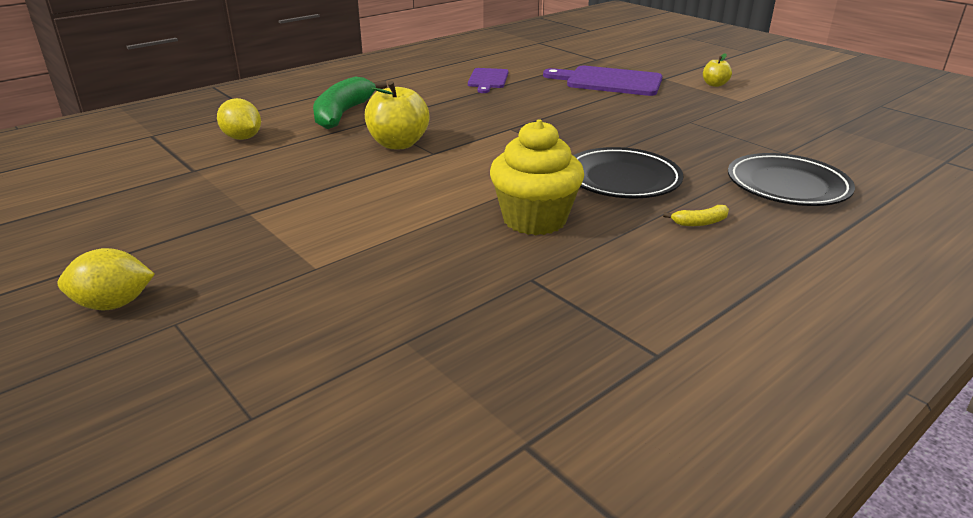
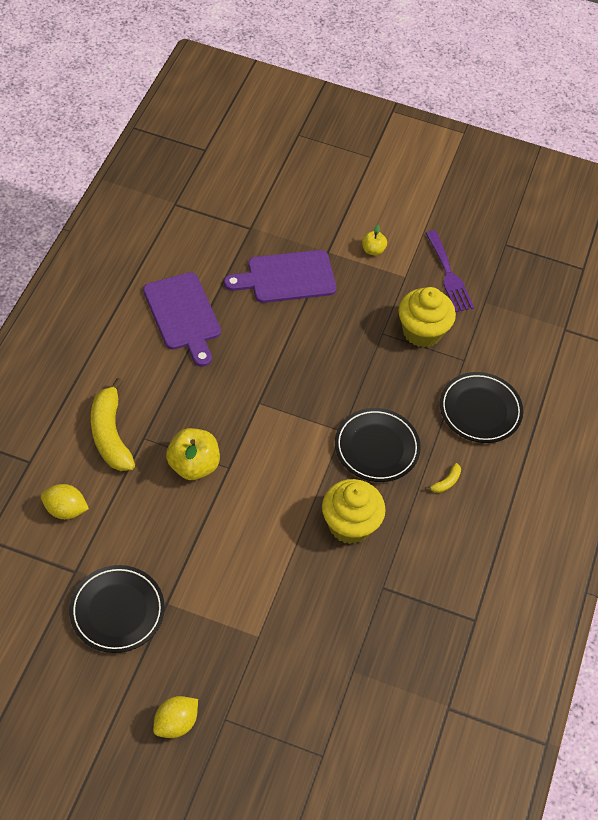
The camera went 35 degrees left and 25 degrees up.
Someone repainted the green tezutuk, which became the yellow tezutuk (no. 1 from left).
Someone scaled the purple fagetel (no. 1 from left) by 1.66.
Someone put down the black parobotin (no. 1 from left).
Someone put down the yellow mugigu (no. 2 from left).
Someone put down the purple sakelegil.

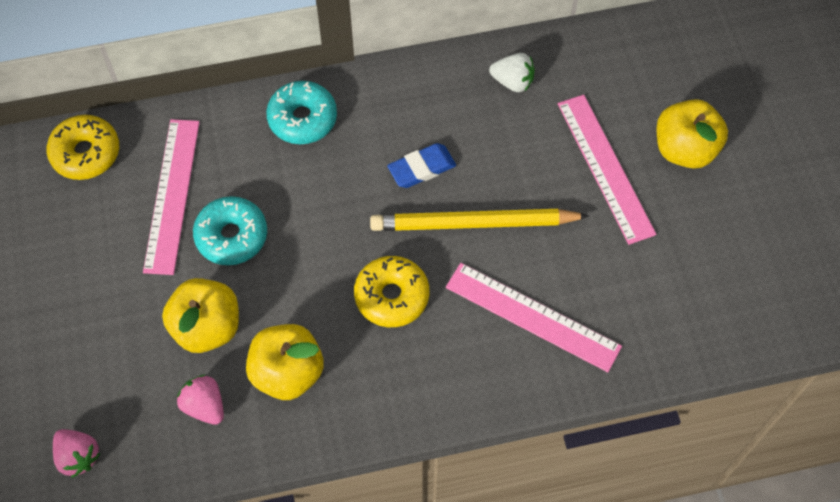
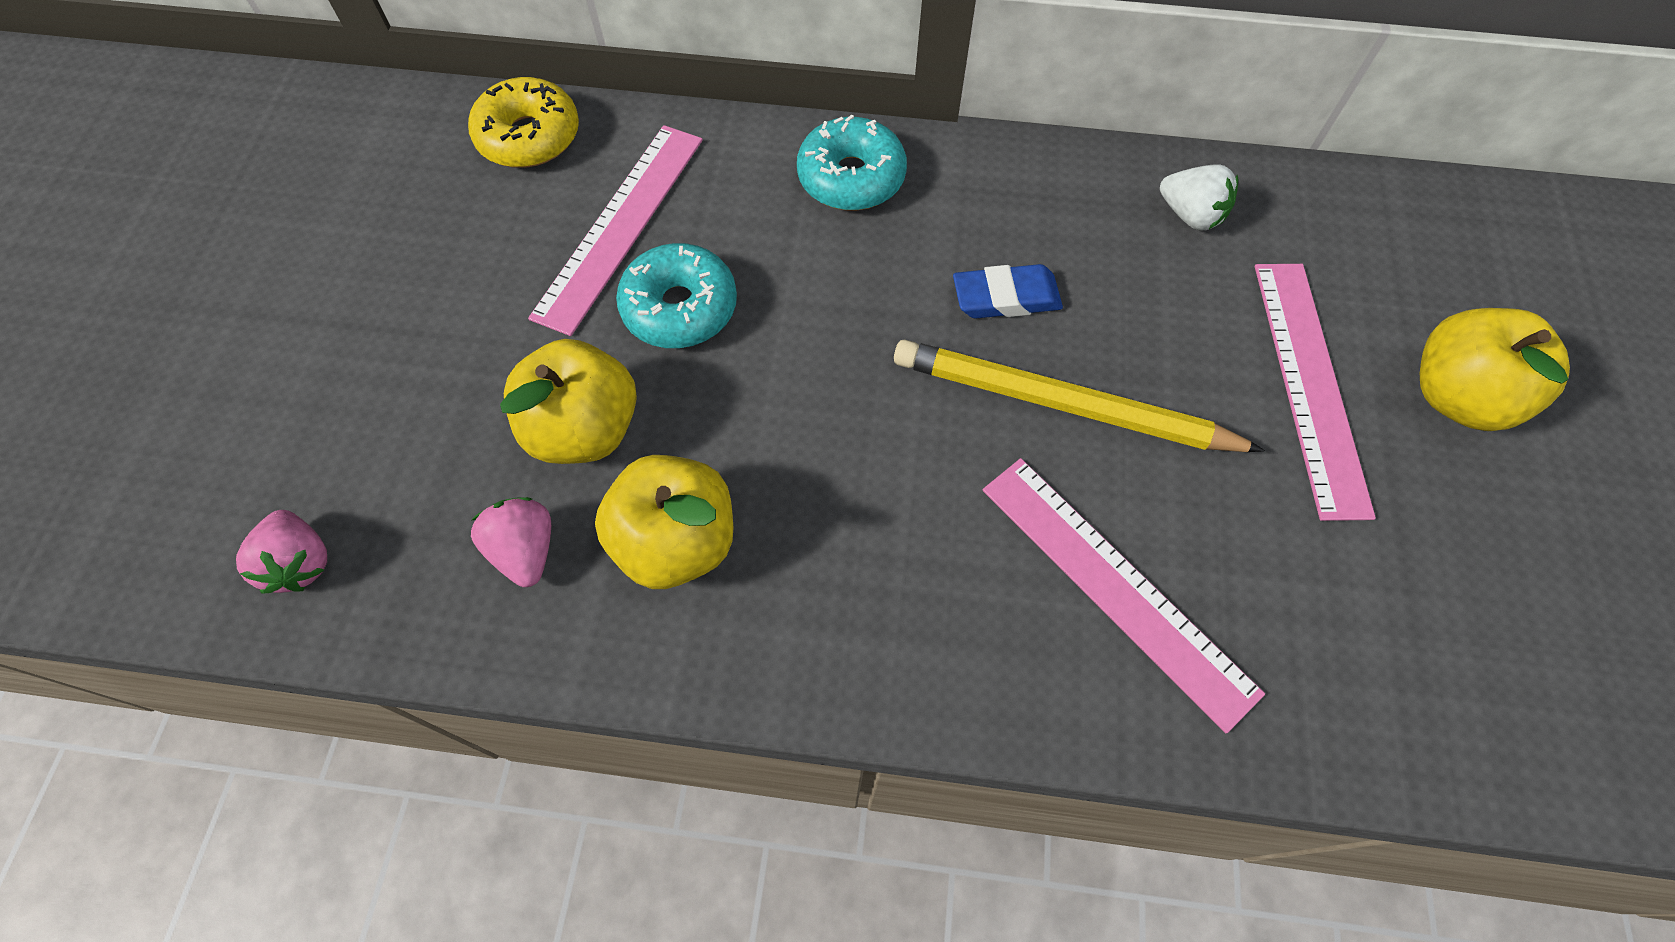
The camera went 20 degrees right and 0 degrees up.
Someone took away the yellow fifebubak (no. 2 from left).

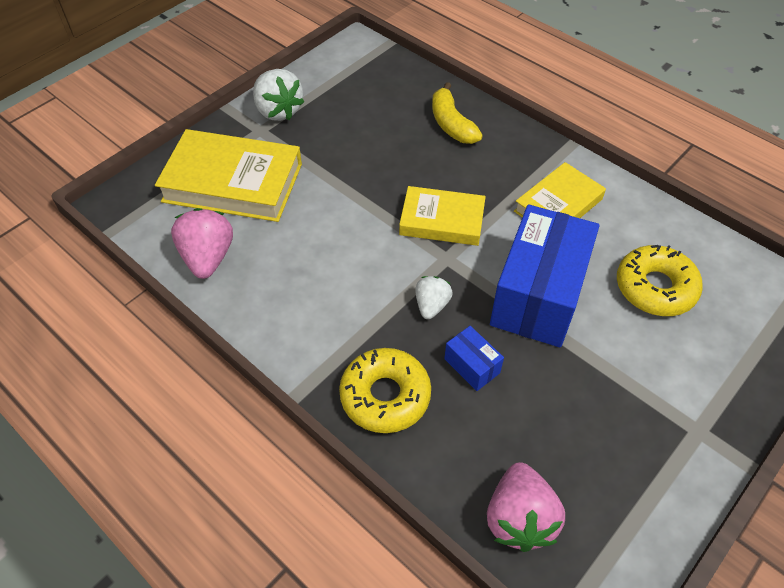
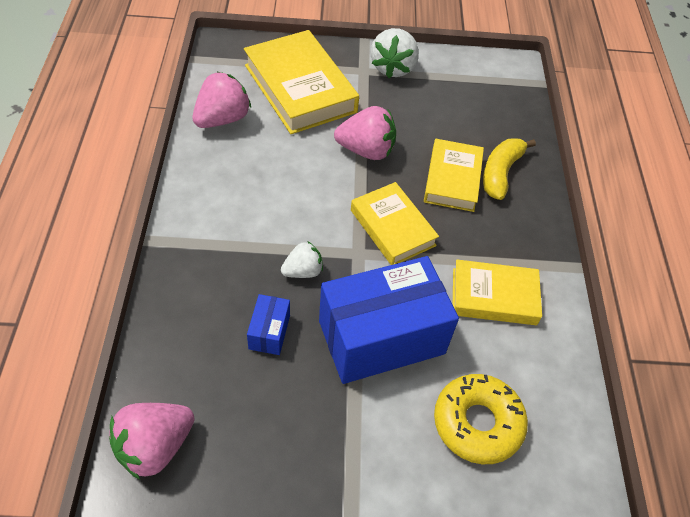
The camera went 45 degrees right and 0 degrees up.
Someone took away the yellow fifebubak (no. 1 from left).
Someone put down the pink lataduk (no. 3 from left).
Someone put down the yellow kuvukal (no. 3 from left).

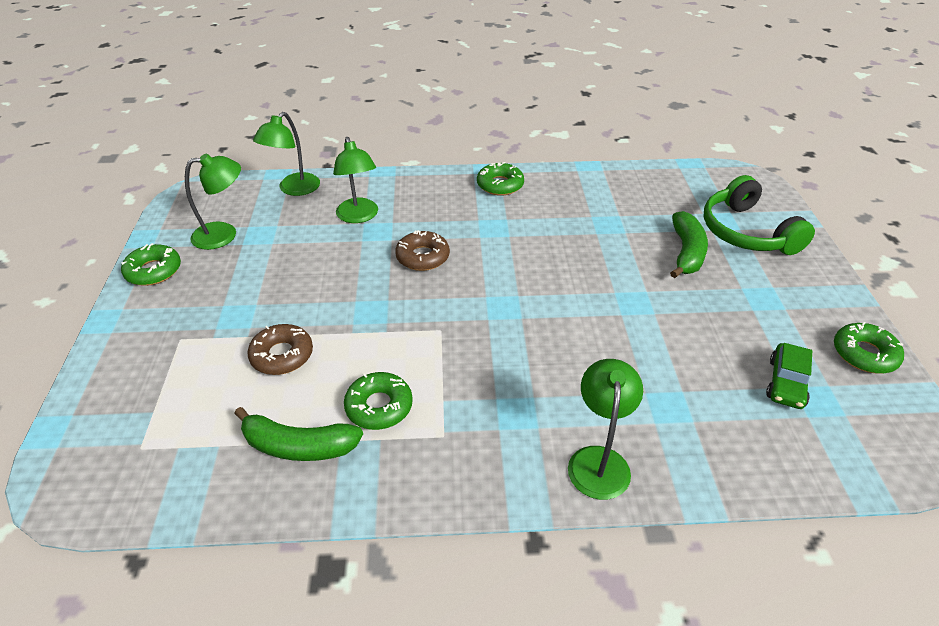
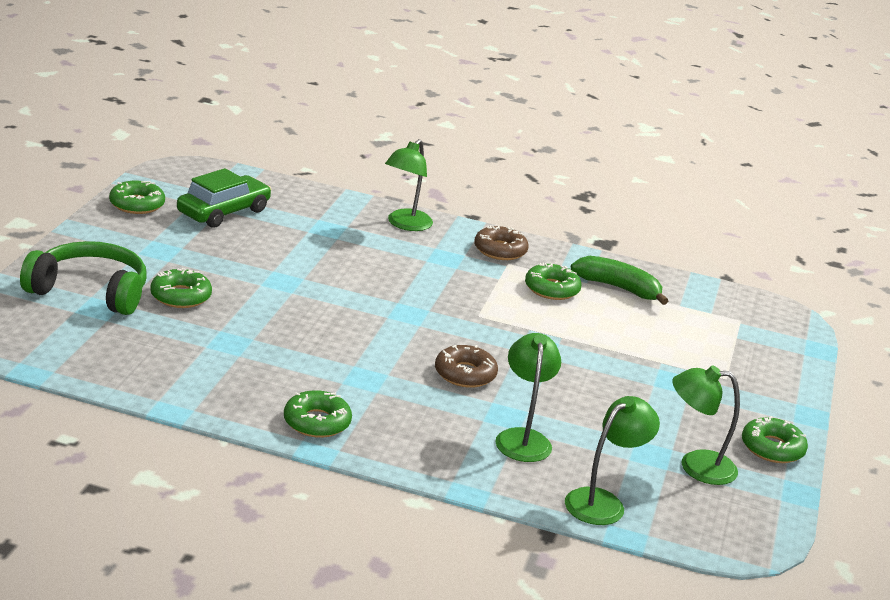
The camera went 165 degrees left and 15 degrees down.
Someone carried the brown fifebubak (no. 1 from left in the first image).
Someone swapped the green tezutuk (no. 2 from left) for the green fifebubak (no. 2 from left).
Someone rotated the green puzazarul by 75 degrees counterclockwise.
Someone scaled the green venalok by 1.51.

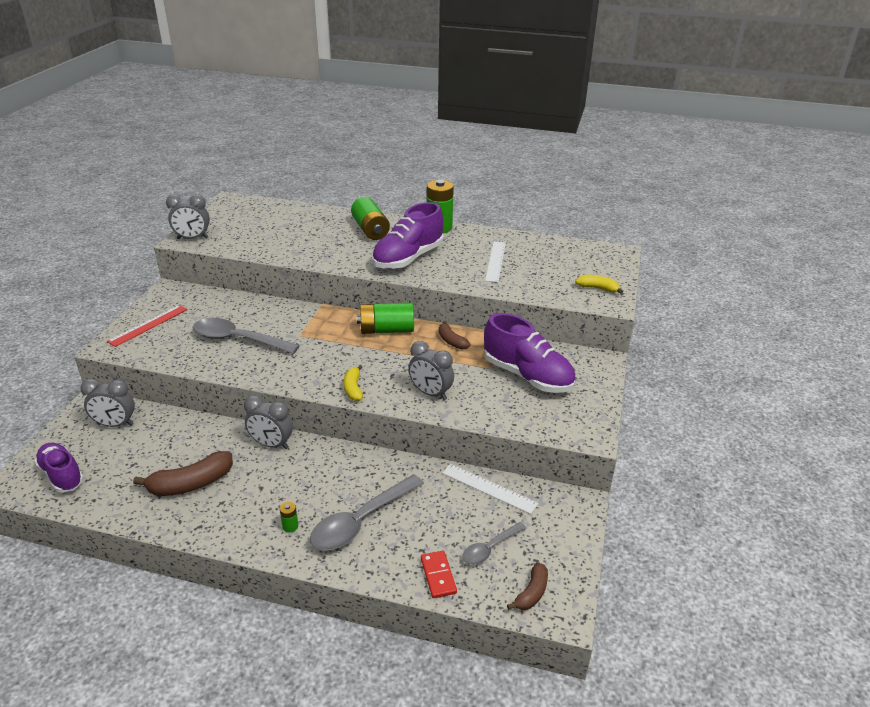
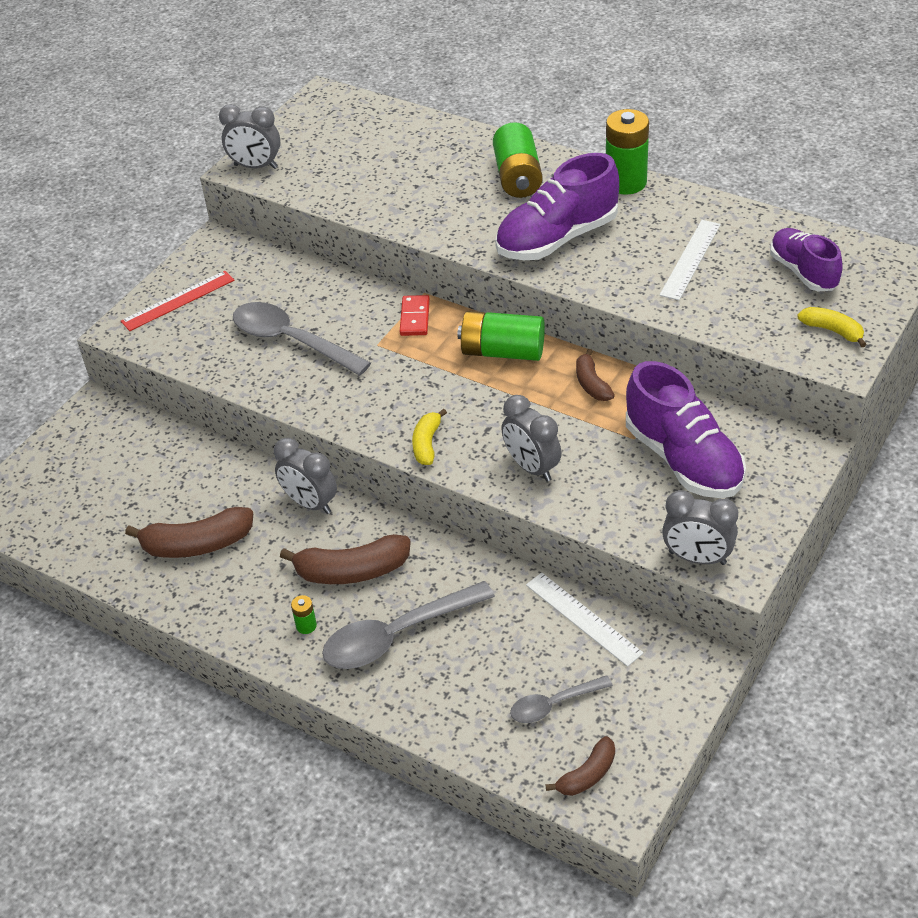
The camera went 20 degrees right and 10 degrees up.
Someone carried the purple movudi (no. 1 from left in the first image).
Someone carried the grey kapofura (no. 1 from left in the first image).
Someone carried the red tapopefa.
Someone put down the brown tezutuk (no. 2 from left).

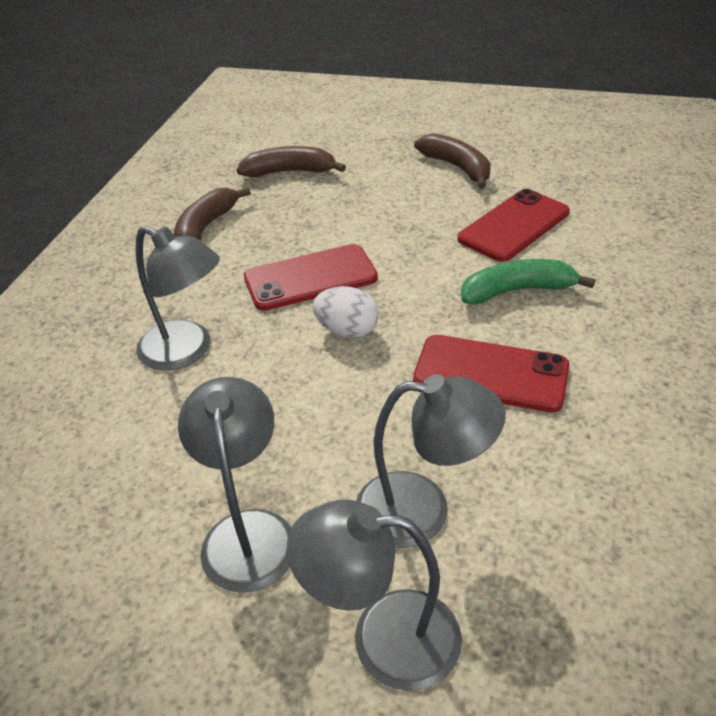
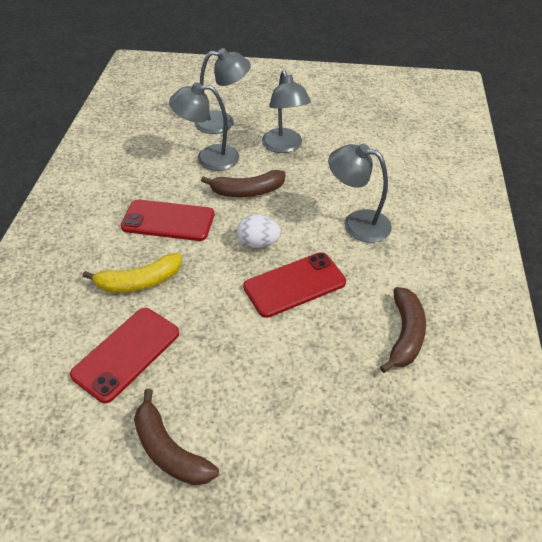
The camera went 170 degrees right and 5 degrees up.
Someone carried the brown tezutuk (no. 2 from left).
Someone repainted the green tezutuk, which became the yellow tezutuk.

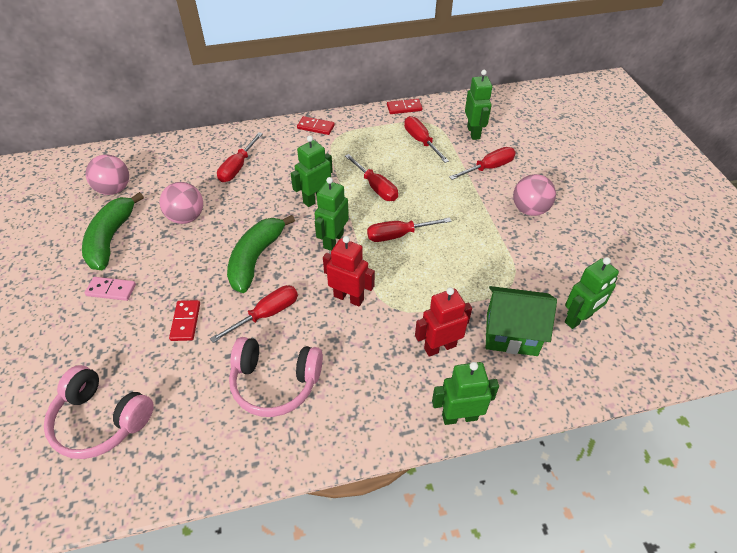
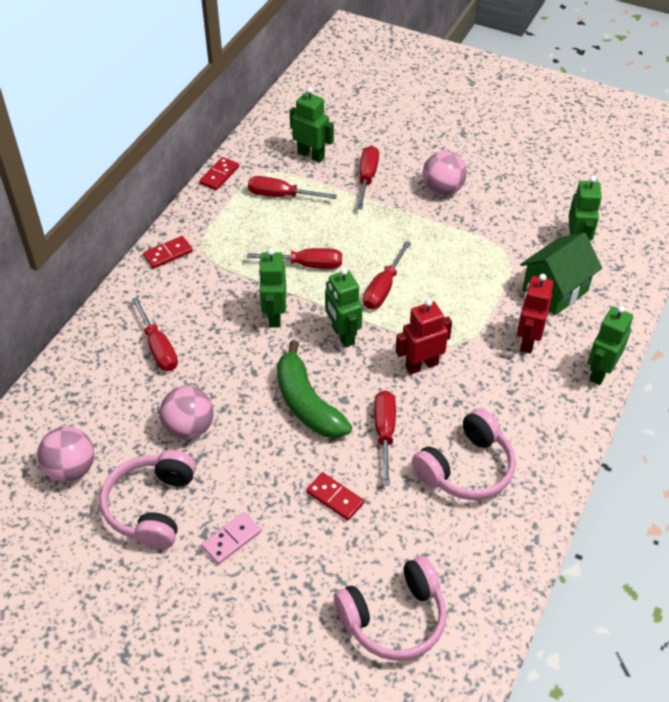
The camera went 50 degrees left and 0 degrees up.
Someone swapped the green tezutuk (no. 1 from left) for the pink puzazarul (no. 1 from left).

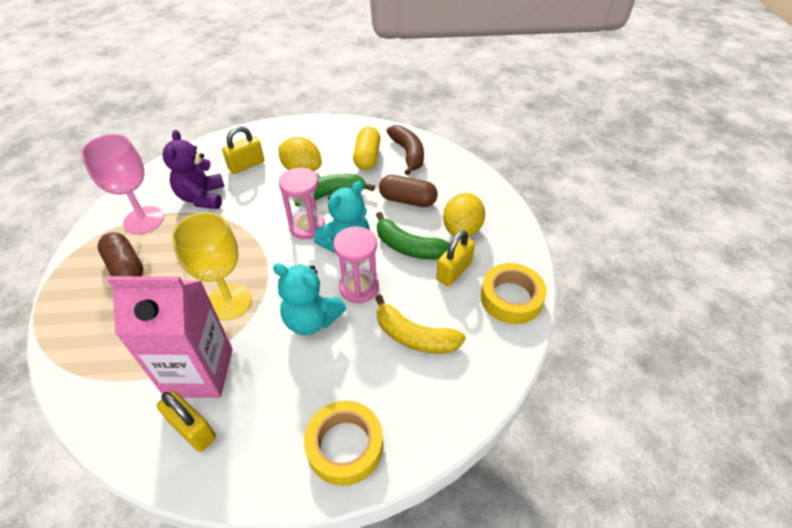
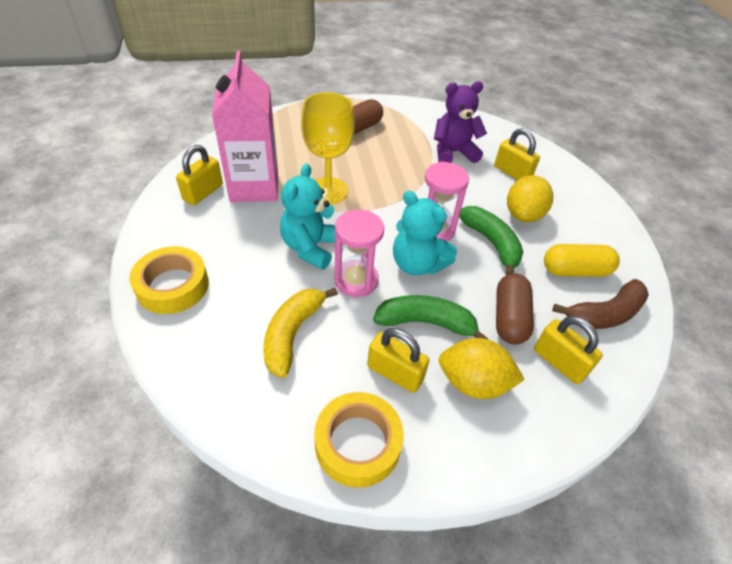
The camera went 80 degrees right and 0 degrees up.
Someone took away the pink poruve.
Someone rotated the green tezutuk (no. 2 from left in the first image) by 75 degrees clockwise.
Someone put down the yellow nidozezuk (no. 4 from left).

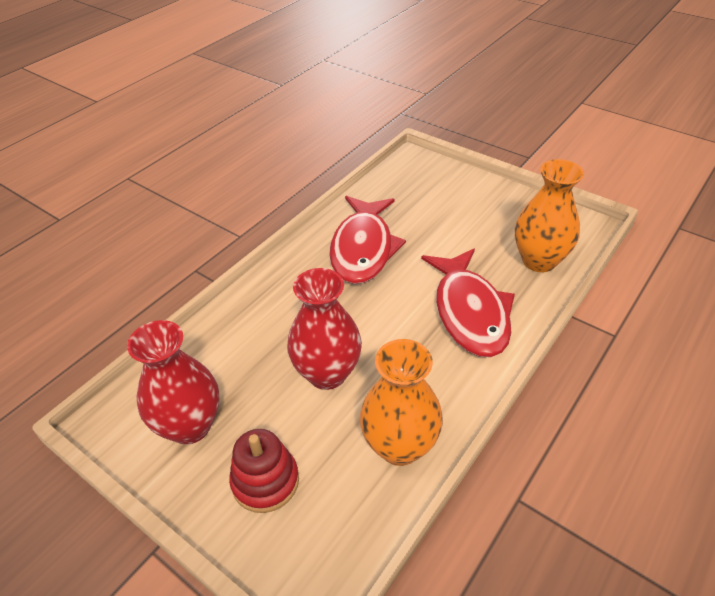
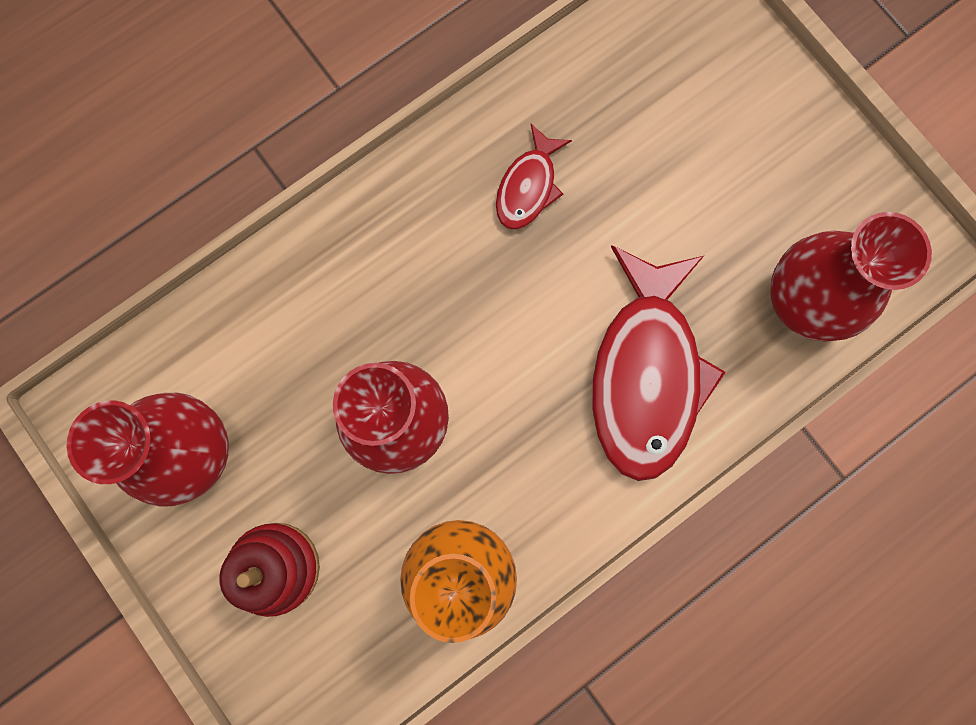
The camera went 15 degrees right and 35 degrees up.
Someone scaled the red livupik (no. 1 from left) by 0.50.
Someone repainted the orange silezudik (no. 2 from left), which became the red silezudik (no. 3 from left).

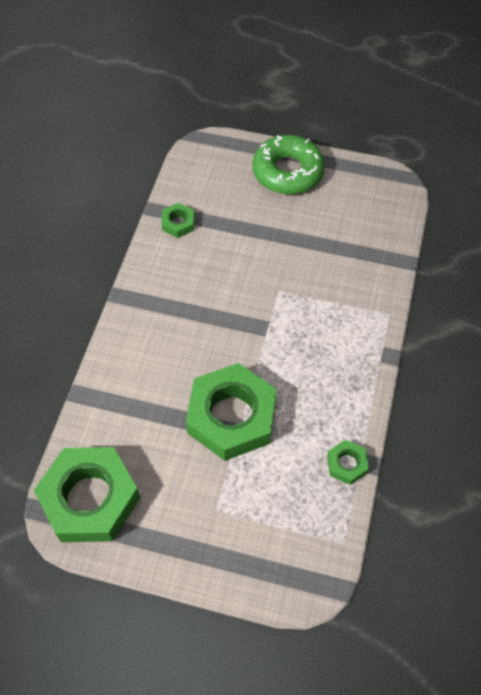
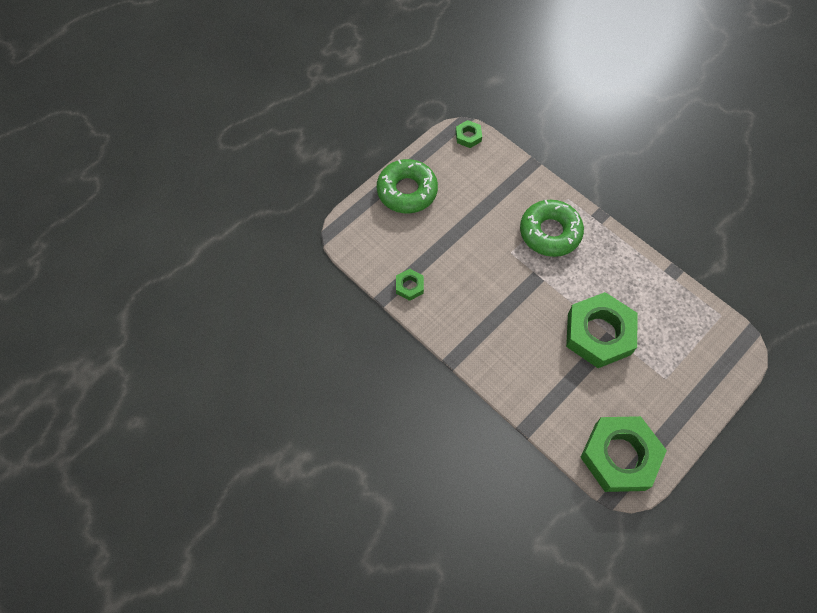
The camera went 60 degrees left and 5 degrees up.
Someone carried the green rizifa (no. 4 from left in the first image).
Someone put down the green fifebubak (no. 2 from left).

